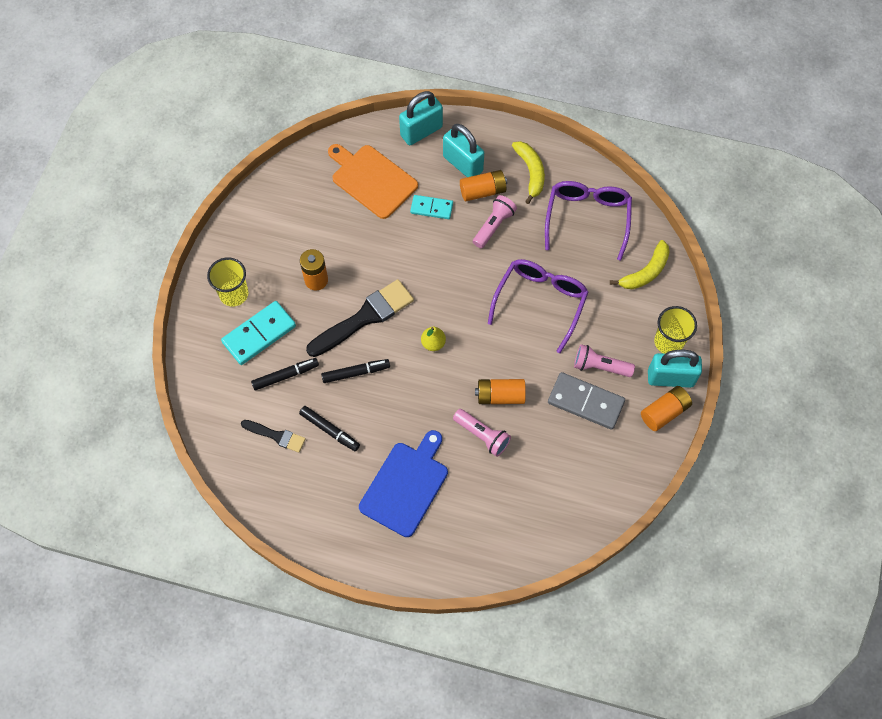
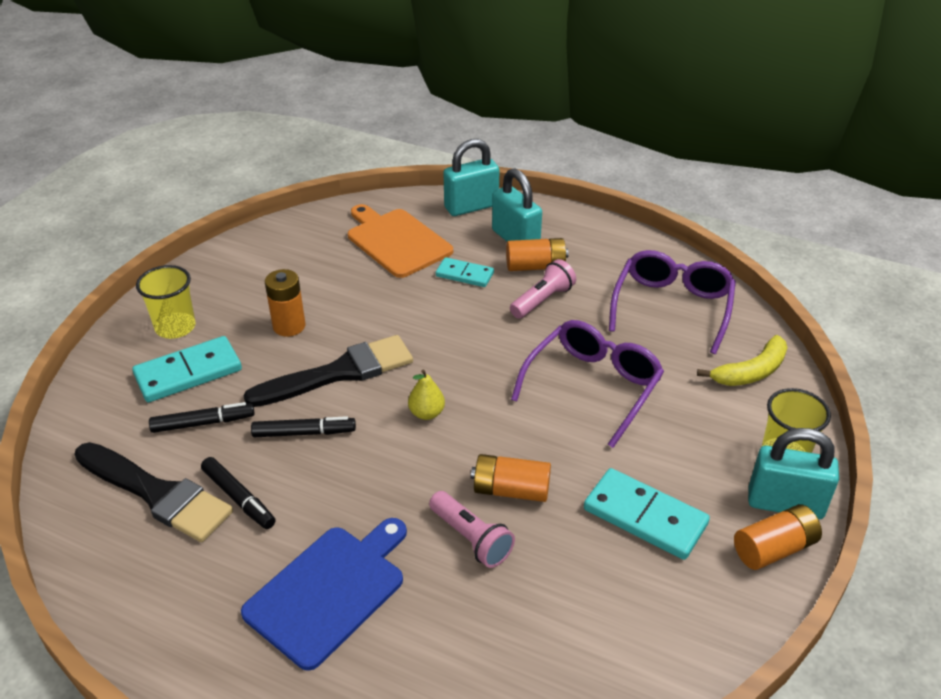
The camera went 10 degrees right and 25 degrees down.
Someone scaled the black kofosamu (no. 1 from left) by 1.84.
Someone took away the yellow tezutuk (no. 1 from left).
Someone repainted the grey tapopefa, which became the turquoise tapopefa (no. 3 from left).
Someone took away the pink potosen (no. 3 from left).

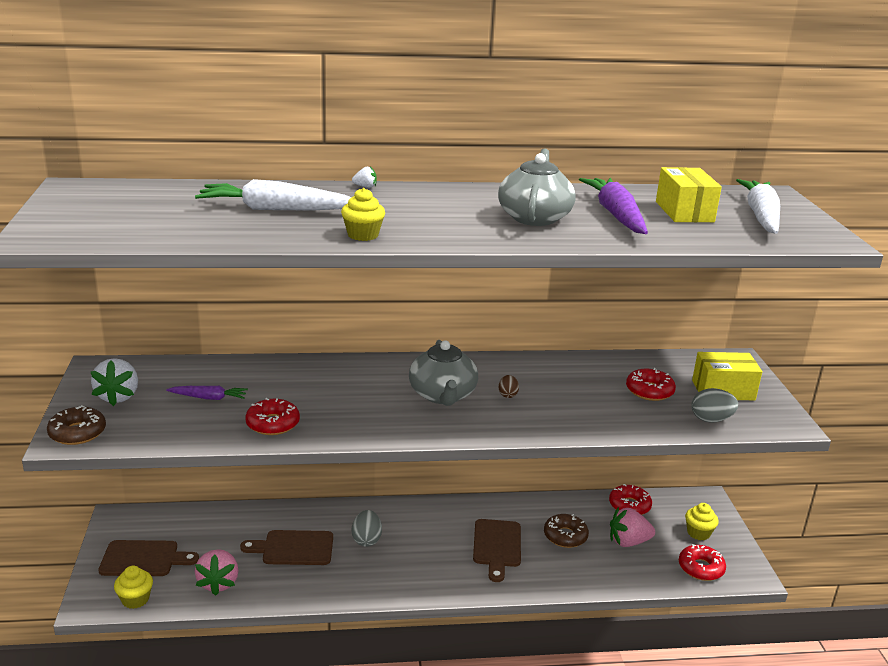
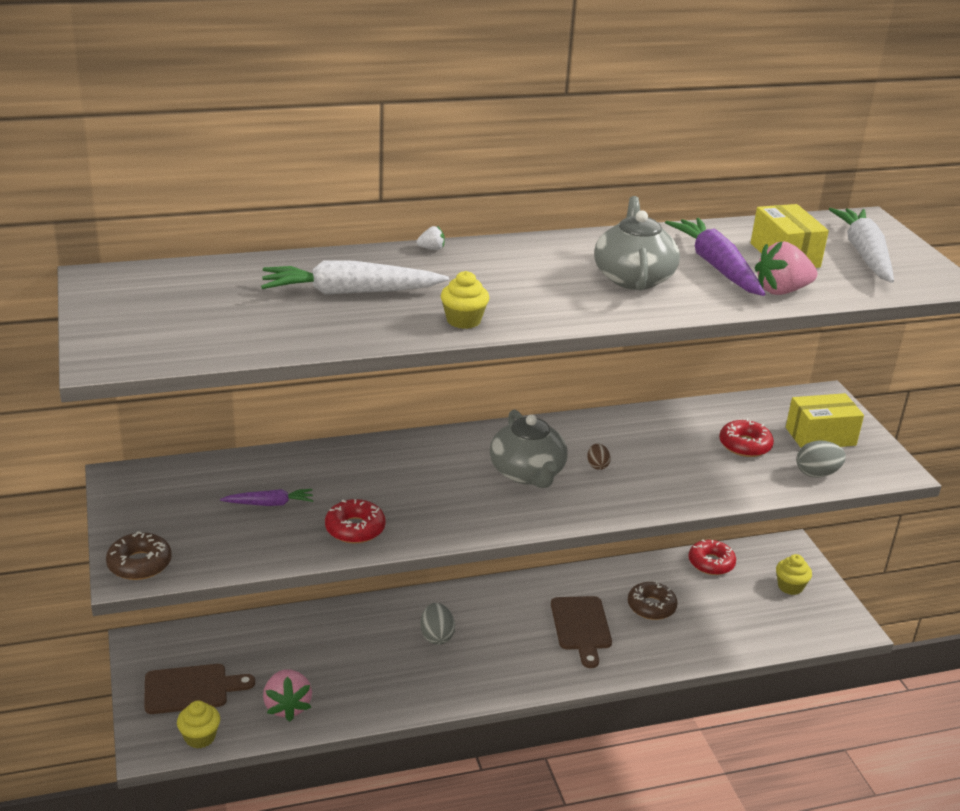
The camera went 10 degrees left and 5 degrees up.
Someone took away the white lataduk (no. 1 from left).
Someone took away the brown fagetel (no. 2 from left).
Someone carried the pink lataduk (no. 2 from left).
Someone took away the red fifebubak (no. 4 from left).

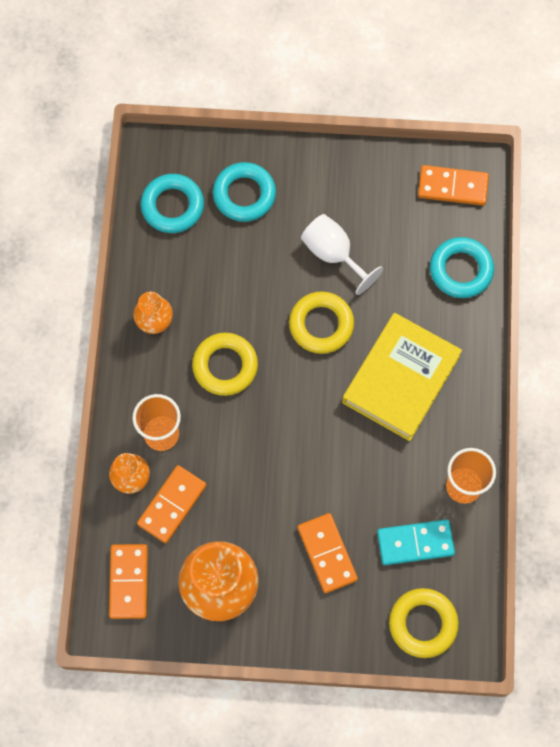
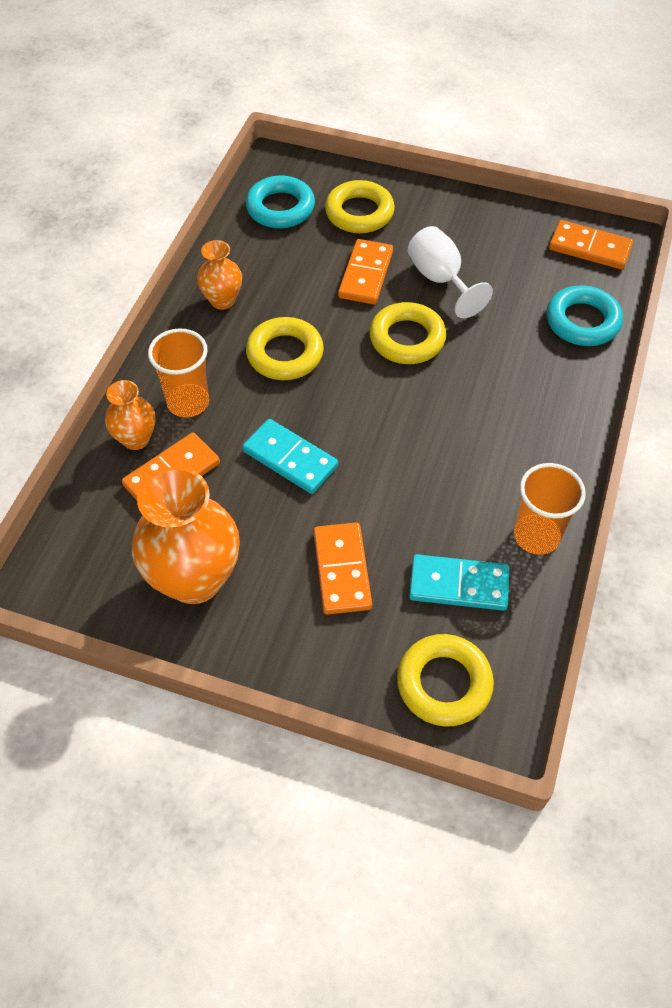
The camera went 15 degrees right and 15 degrees down.
Someone carried the orange tapopefa (no. 1 from left in the first image).
Someone repainted the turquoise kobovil (no. 2 from left), which became the yellow kobovil (no. 2 from left).
Someone took away the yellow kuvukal.
Someone put down the turquoise tapopefa (no. 1 from left).

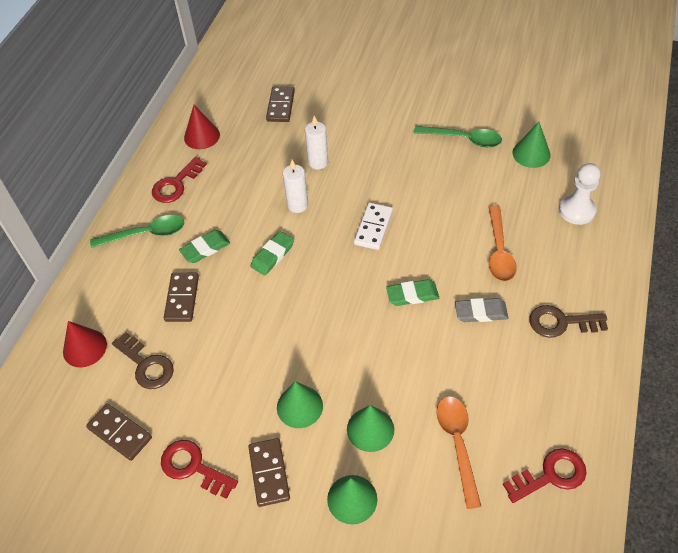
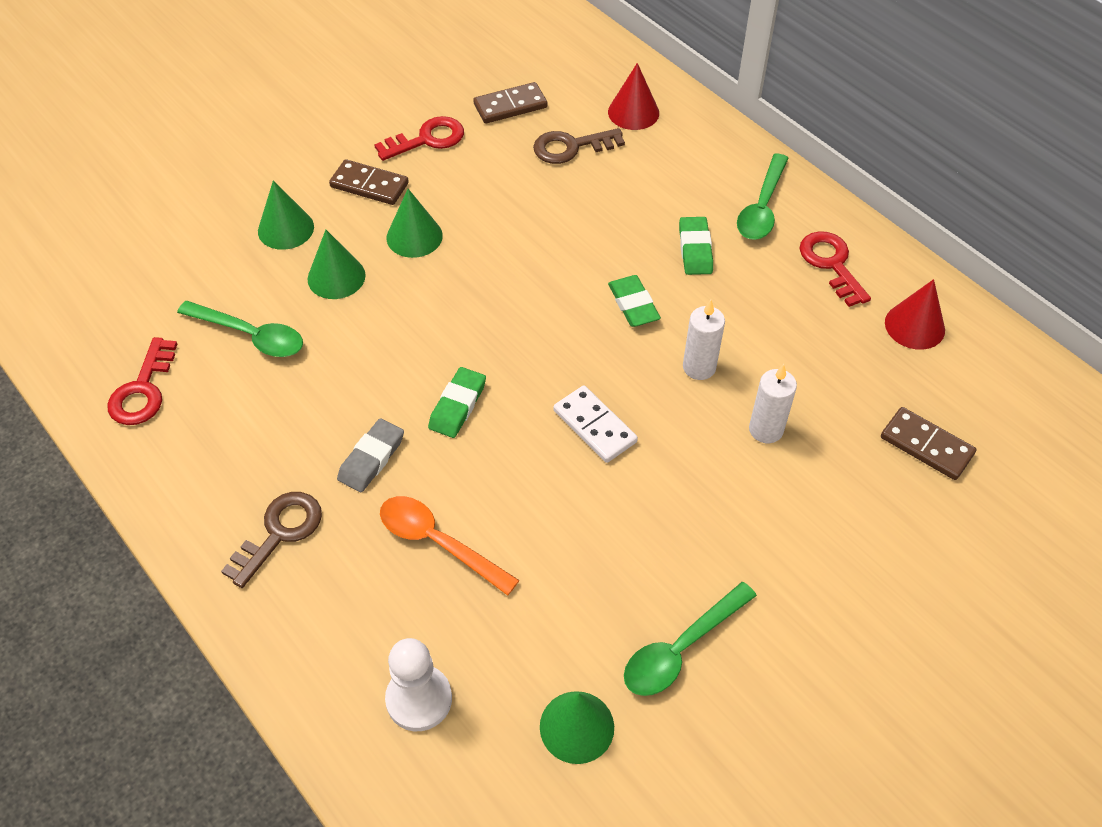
The camera went 120 degrees right and 0 degrees up.
Someone took away the brown tapopefa (no. 2 from left).
Someone repainted the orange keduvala (no. 1 from left), which became the green keduvala (no. 1 from left).

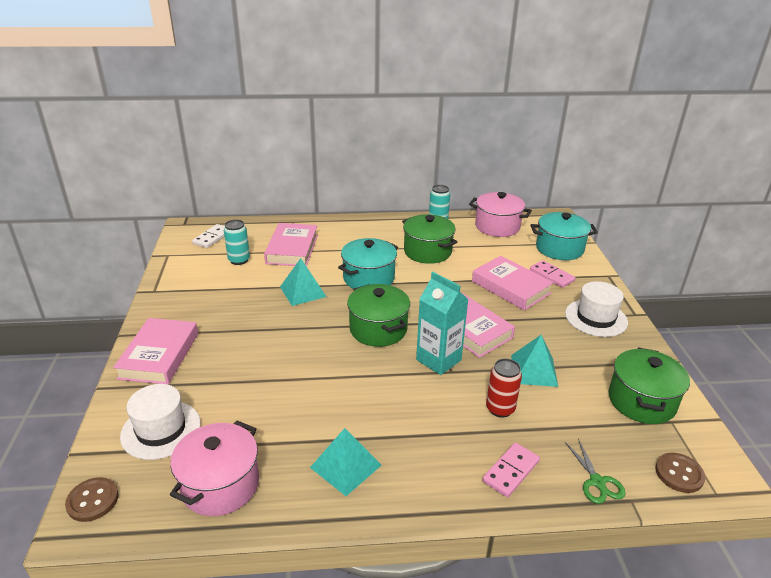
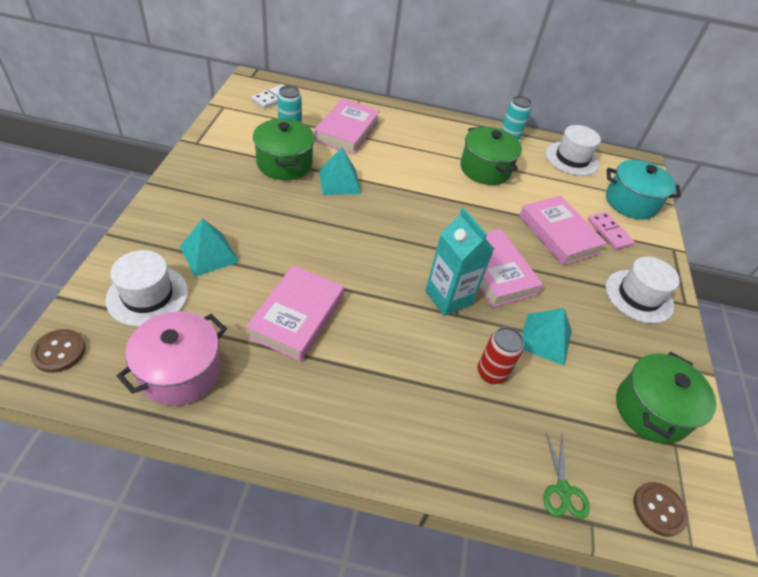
The camera went 10 degrees right and 15 degrees up.
Someone carried the pink kuvukal (no. 1 from left).
Someone carried the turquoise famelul (no. 2 from left in the first image).
Someone took away the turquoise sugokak (no. 1 from left).
Someone carried the green sugokak (no. 1 from left).
Someone swapped the pink sugokak (no. 2 from left) for the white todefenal (no. 2 from left).
Someone took away the pink tapopefa (no. 1 from left).

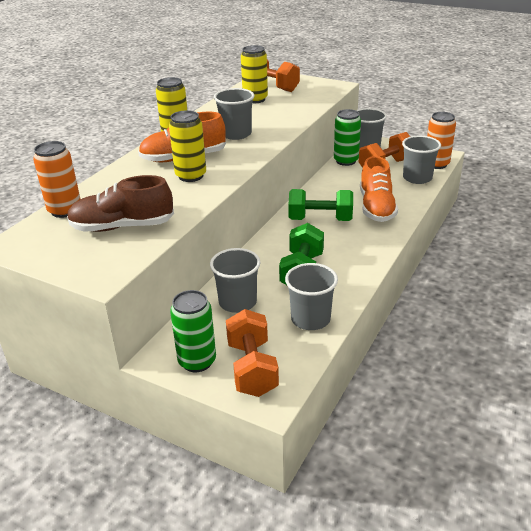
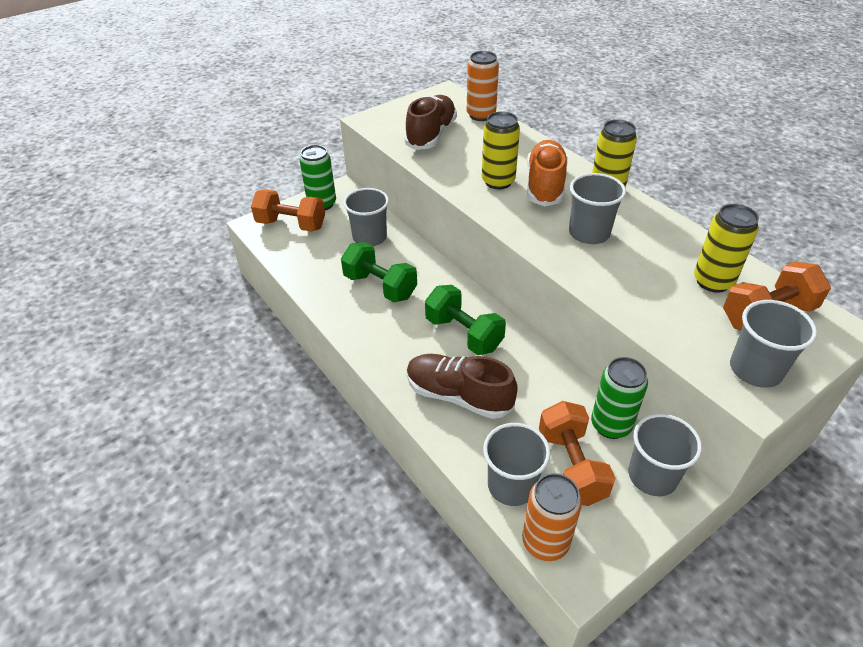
The camera went 115 degrees right and 10 degrees up.
Someone carried the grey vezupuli (no. 3 from left in the first image).
Someone rotated the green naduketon (no. 2 from left) by 75 degrees counterclockwise.
Someone repainted the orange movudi (no. 2 from left), which became the brown movudi (no. 2 from left).

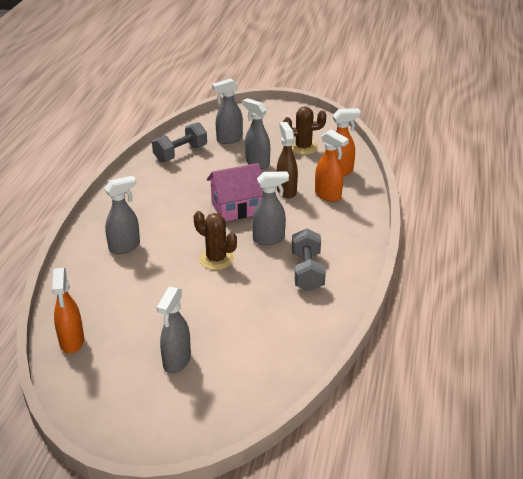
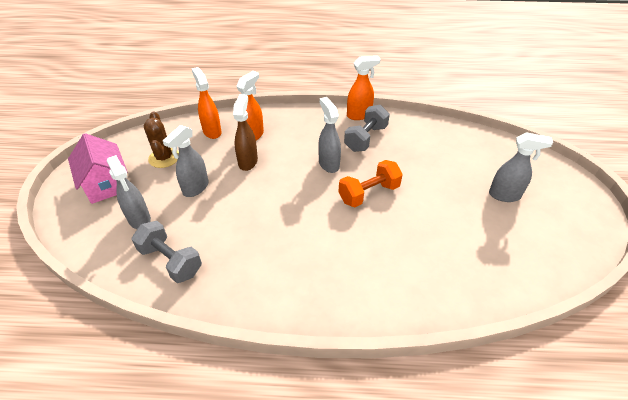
The camera went 100 degrees left and 10 degrees up.
Someone carried the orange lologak (no. 1 from left in the first image).
Someone took away the grey lologak (no. 1 from left).
Someone swapped the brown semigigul (no. 1 from left) for the orange naduketon.
Someone carried the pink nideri.
Someone rotated the brown lologak by 120 degrees clockwise.
Someone rotated the grey naduketon (no. 2 from left) by 45 degrees counterclockwise.

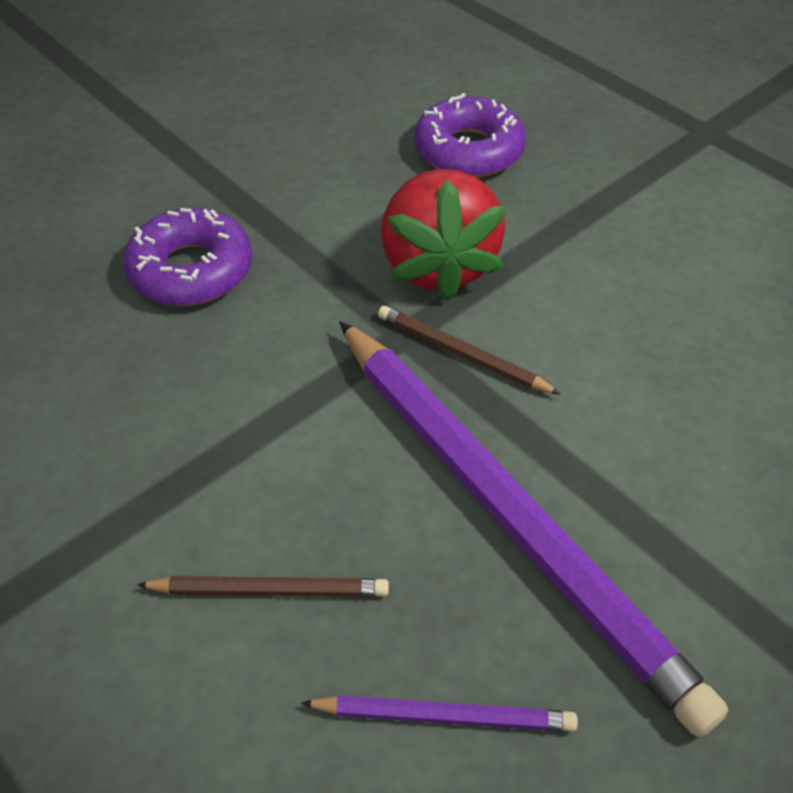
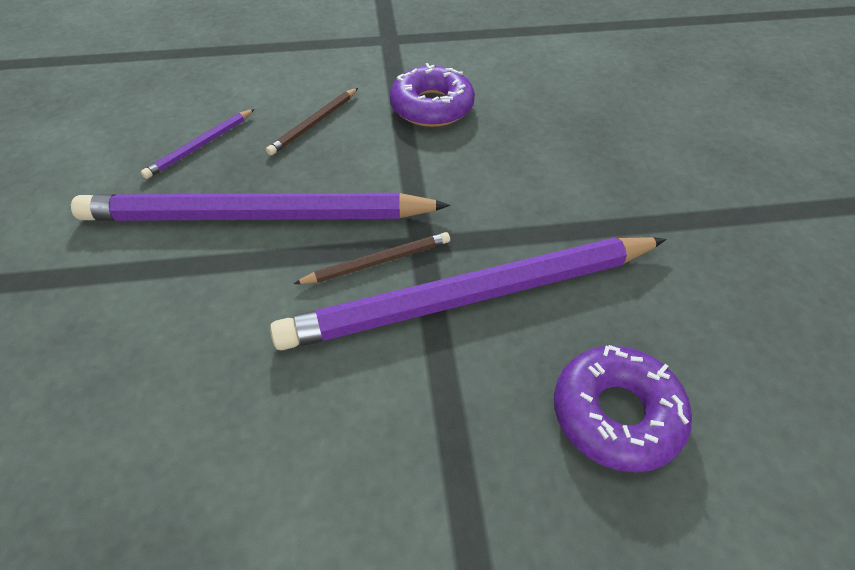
The camera went 125 degrees right and 0 degrees up.
Someone carried the purple fifebubak (no. 1 from left).
Someone swapped the red lataduk for the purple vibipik (no. 3 from left).

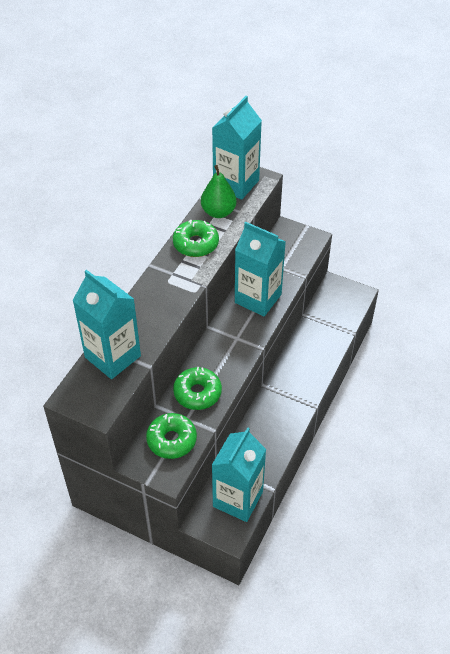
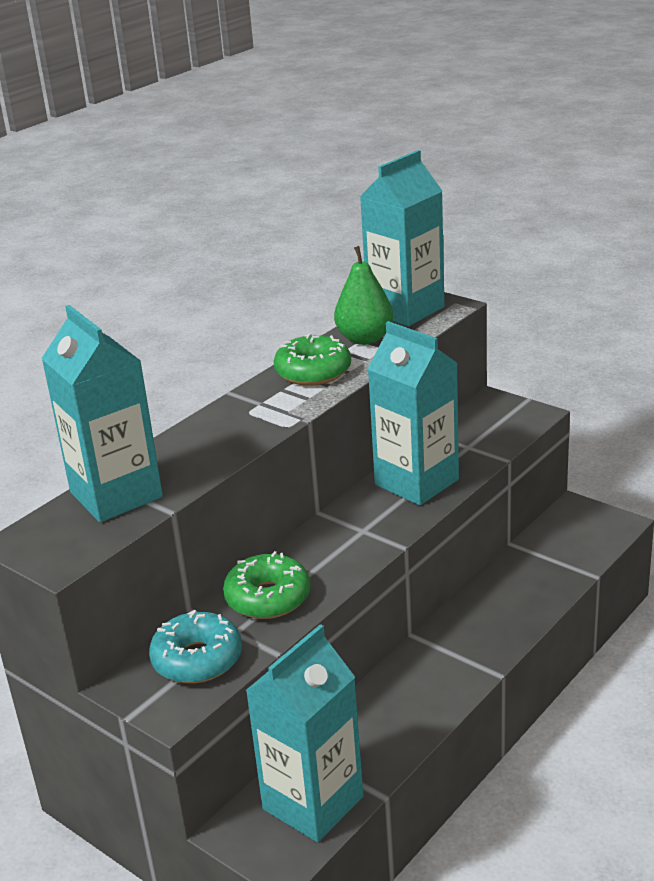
The camera went 15 degrees right and 20 degrees down.
Someone repainted the green fifebubak (no. 1 from left), which became the turquoise fifebubak.

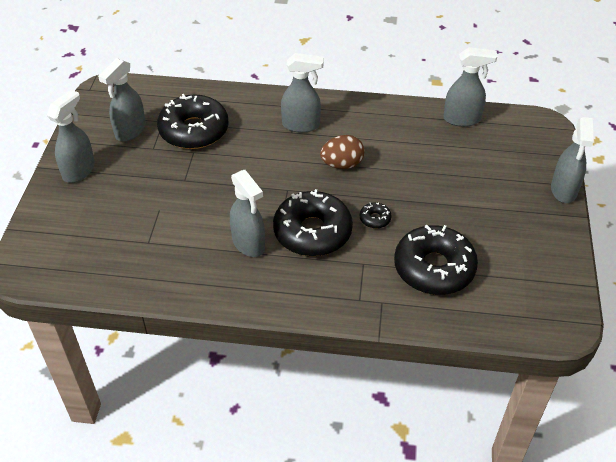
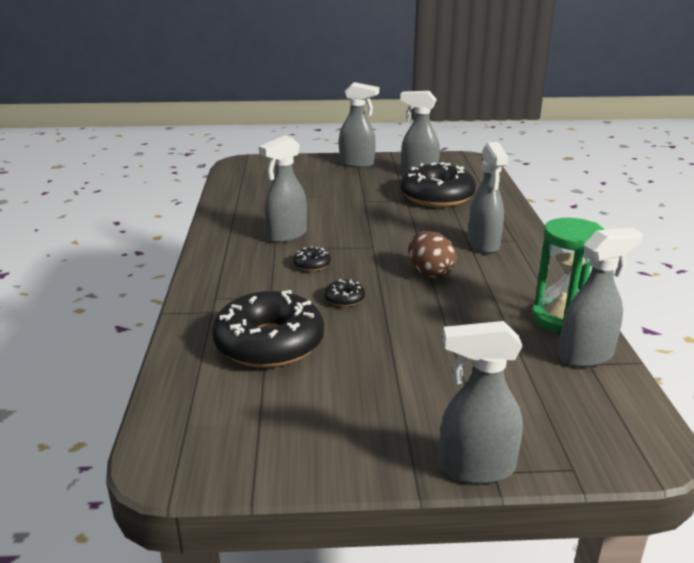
The camera went 80 degrees right and 20 degrees down.
Someone scaled the black fifebubak (no. 2 from left) by 0.41.
Someone rotated the grey lologak (no. 5 from left in the first image) by 105 degrees counterclockwise.
Someone put down the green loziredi.

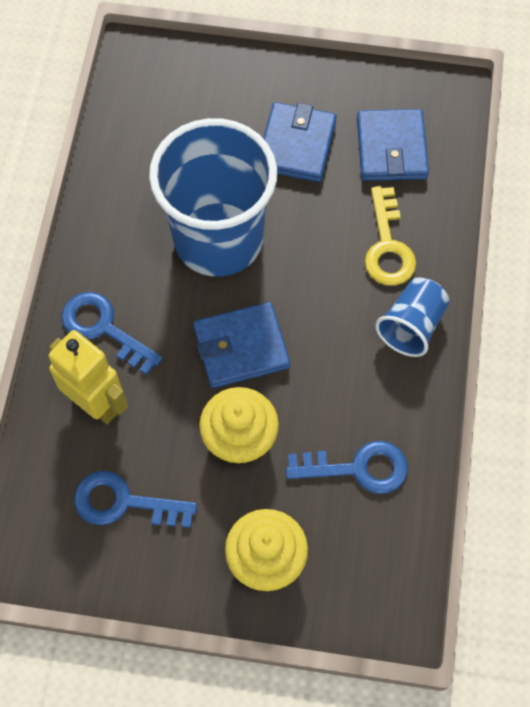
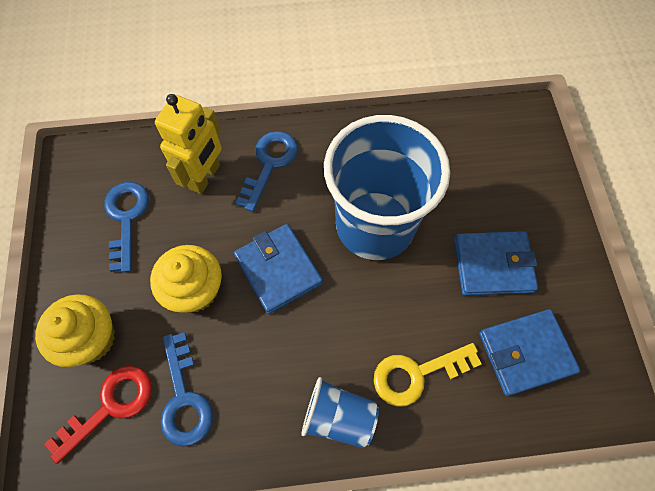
The camera went 75 degrees right and 0 degrees up.
Someone put down the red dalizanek.

